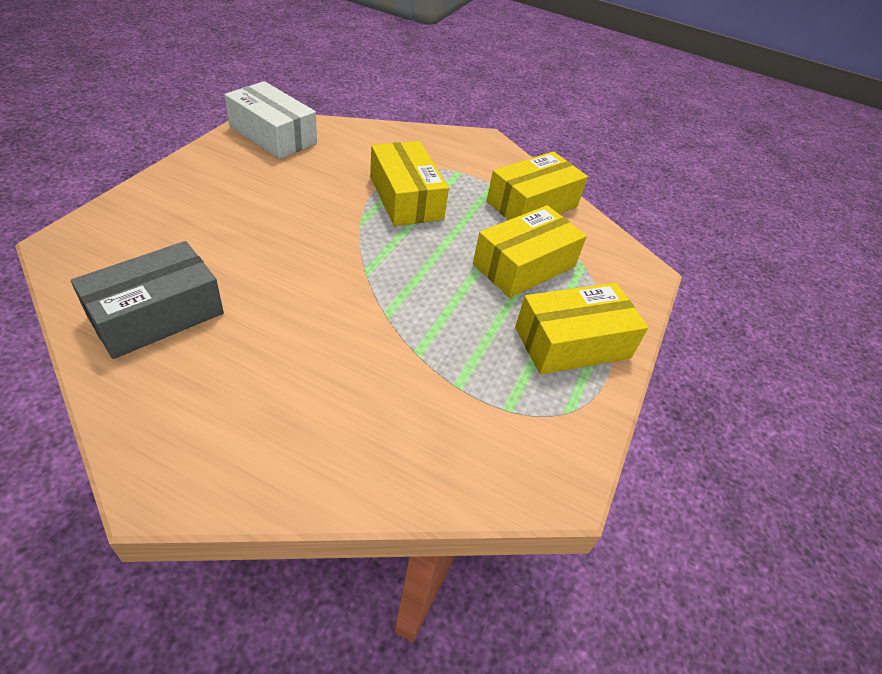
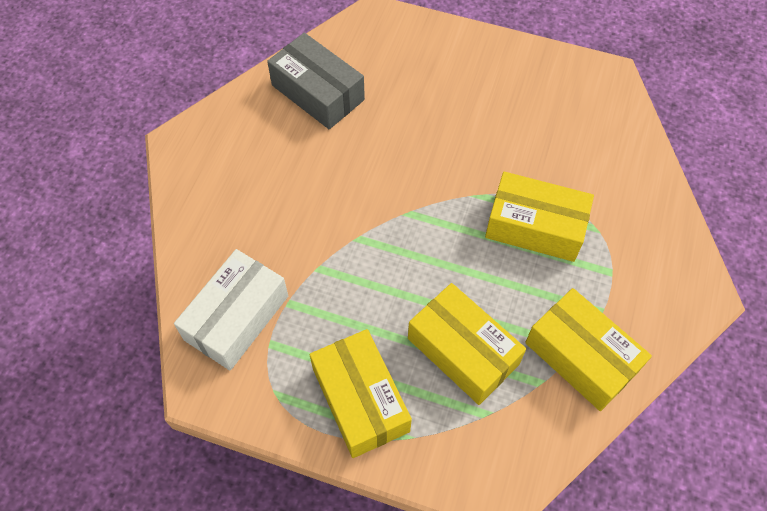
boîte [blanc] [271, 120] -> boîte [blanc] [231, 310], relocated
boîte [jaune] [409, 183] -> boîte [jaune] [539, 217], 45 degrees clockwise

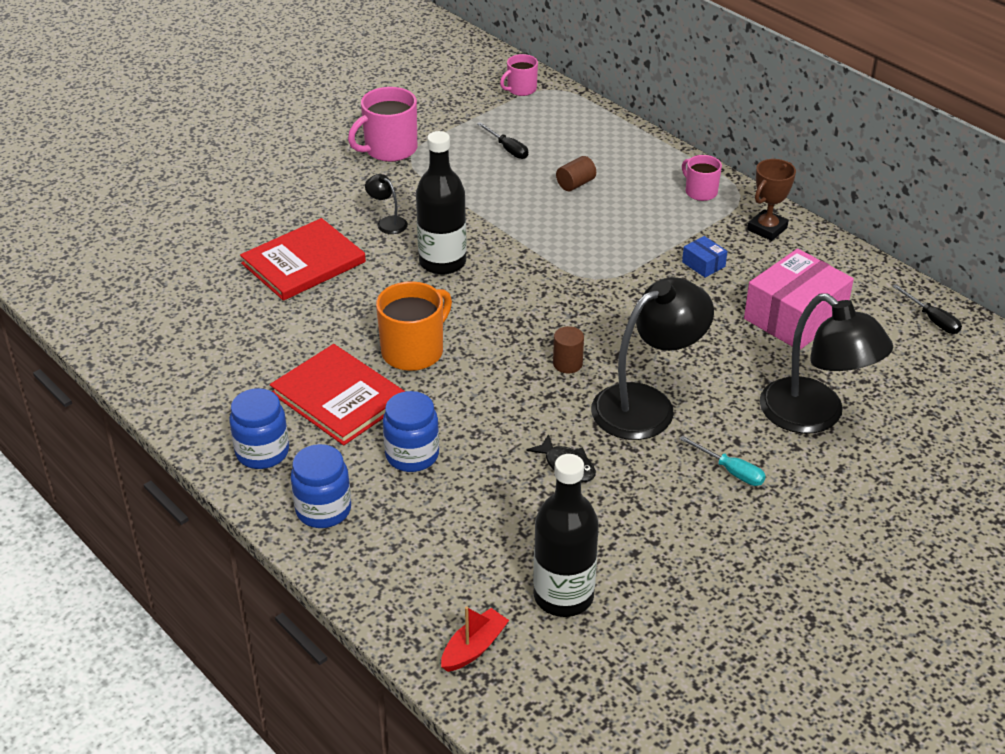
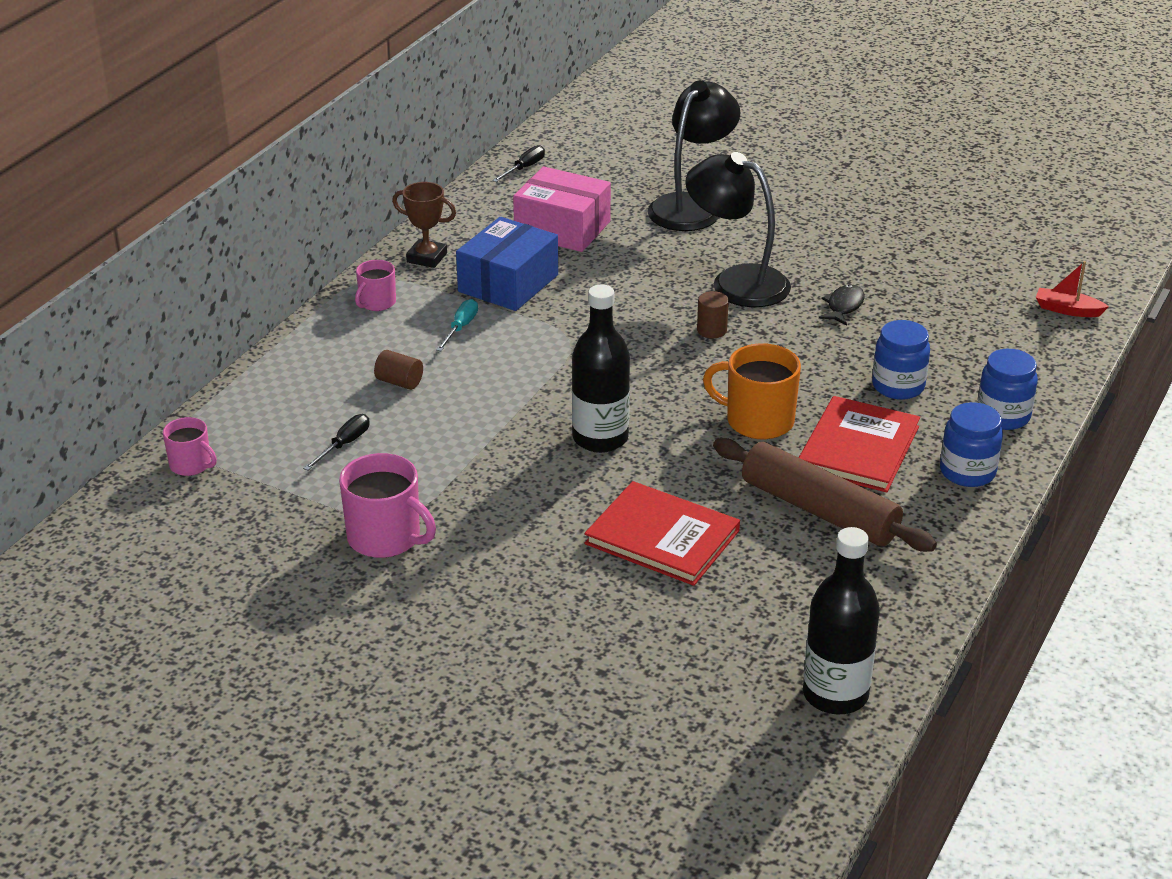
lampe [noir] [386, 204] -> none
bouteille [noir] [566, 535] -> bouteille [noir] [841, 620], relocated
tournevis [turquoise] [722, 461] -> tournevis [turquoise] [457, 325], relocated
boîte [bleu] [704, 257] -> boîte [bleu] [507, 264], x2.29
none -> rouleau à pâtisserie [marron] [825, 495]

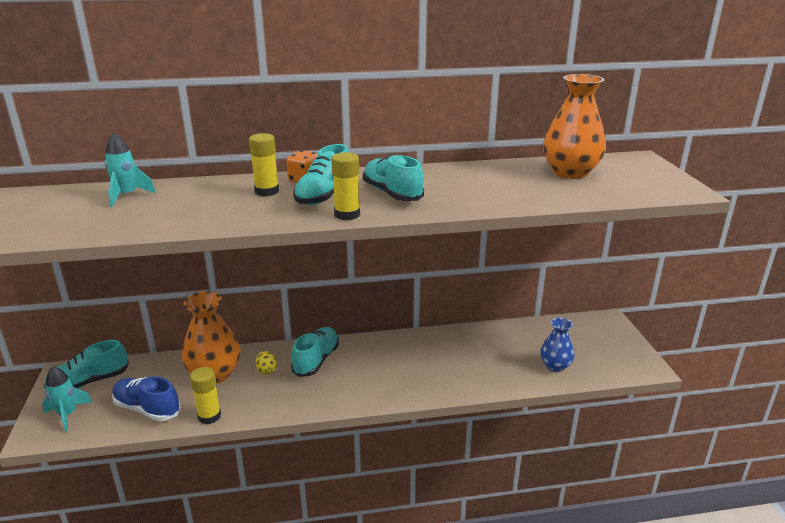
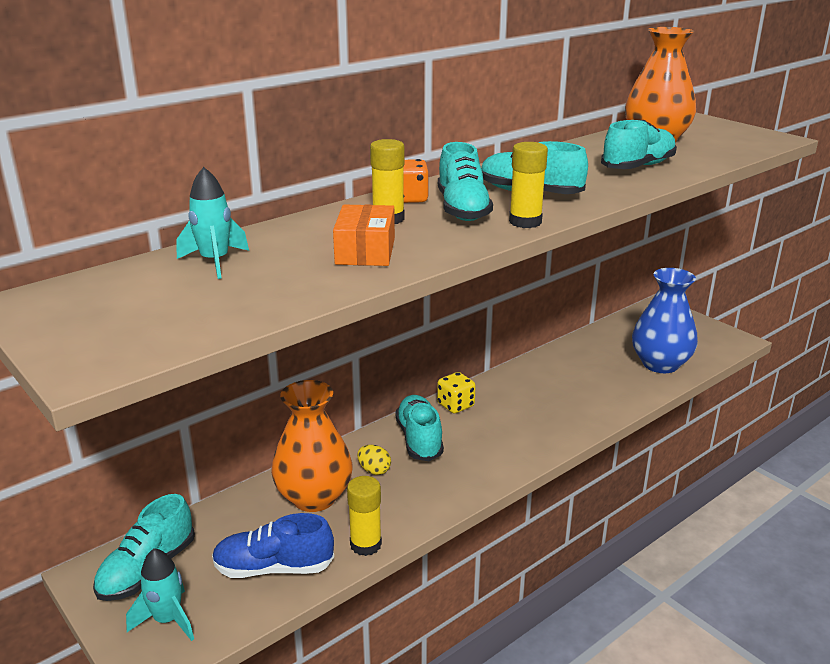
vase [bleu] [557, 345] -> vase [bleu] [665, 320], x1.66
none -> boîte [orange] [364, 235]
none -> dé [jaune] [456, 392]
none -> chaussure [turquoise] [639, 144]

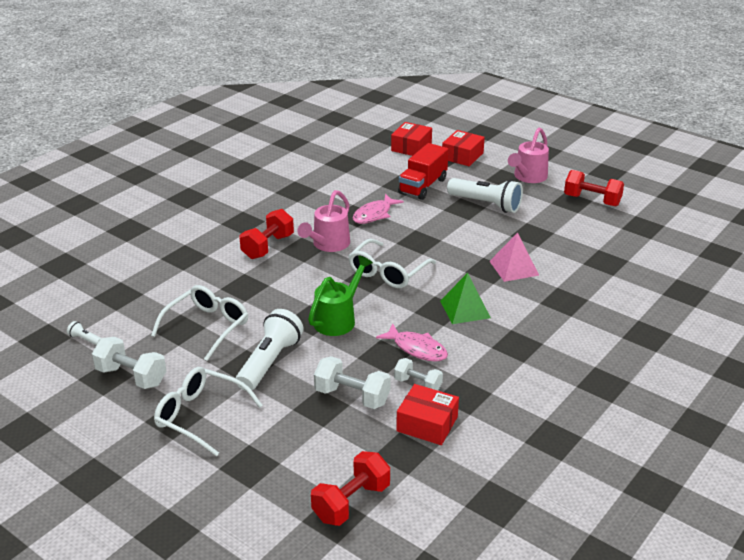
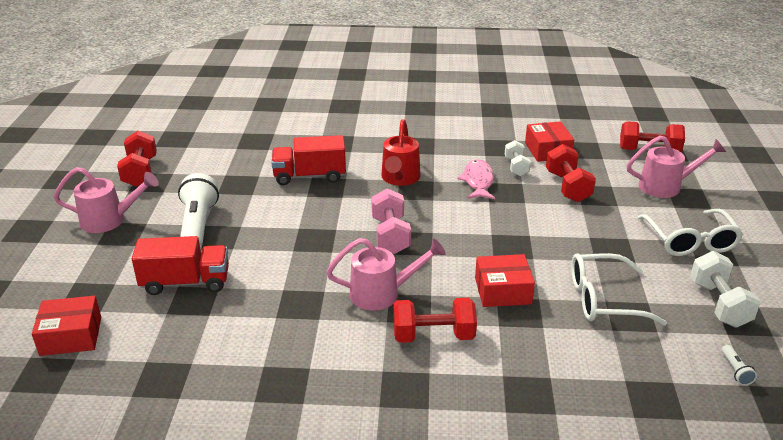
lampe de poche [blanc] [270, 350] -> none
arrosoir [vert] [340, 295] -> none
haltère [blanc] [352, 382] -> haltère [rouge] [571, 173]
lunettes [blanc] [392, 263] -> haltère [rose] [391, 221]
poisson [rose] [378, 209] -> none
pyramide [vert] [465, 298] -> arrosoir [rouge] [401, 152]
boîte [rouge] [463, 148] -> boîte [rouge] [505, 280], relocated
pyramide [rose] [514, 257] -> camion [rouge] [308, 160]
none -> arrosoir [rose] [676, 167]

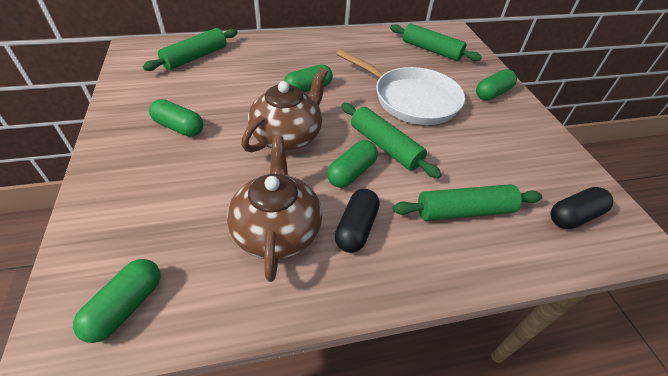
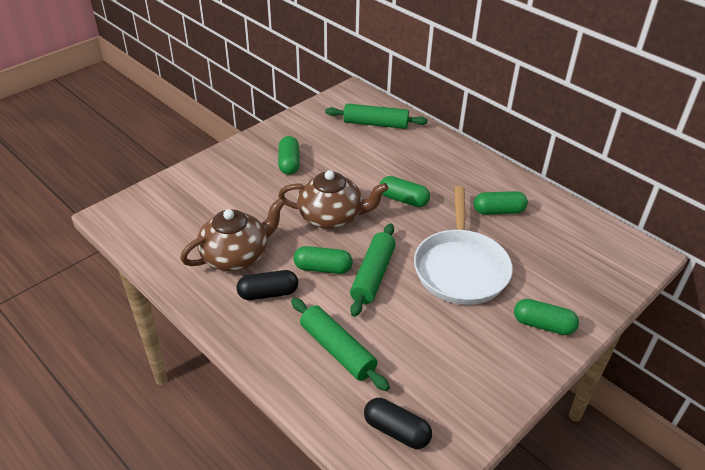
gélule [vert] [117, 301] -> gélule [vert] [501, 203], relocated
rouleau à pâtisserie [vert] [436, 42] -> none

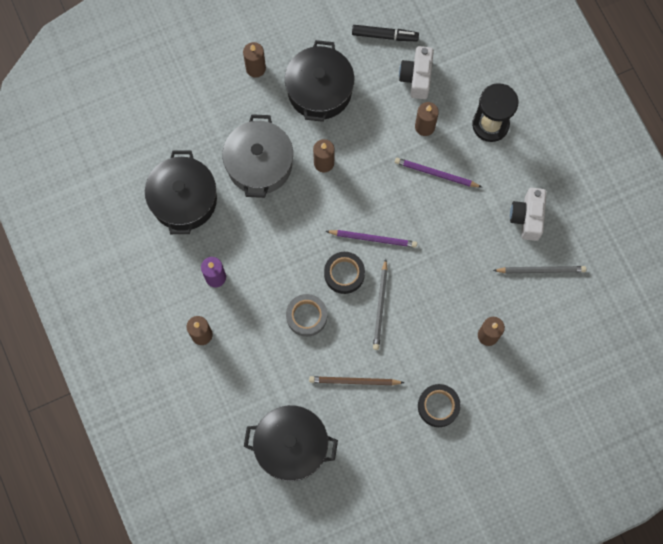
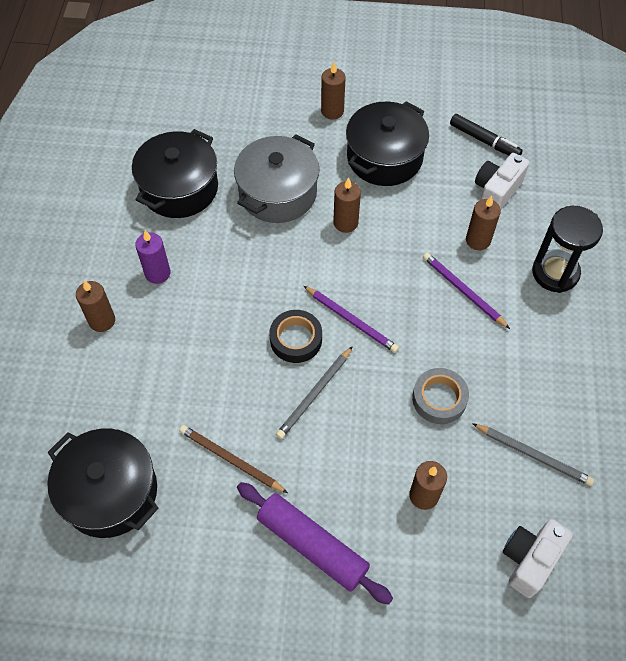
ruban adhésif [gris] [306, 315] -> ruban adhésif [gris] [440, 396], relocated
ruban adhésif [noir] [439, 405] -> rouleau à pâtisserie [violet] [315, 543]
appareil photo [blanc] [528, 214] -> appareil photo [blanc] [538, 558], relocated

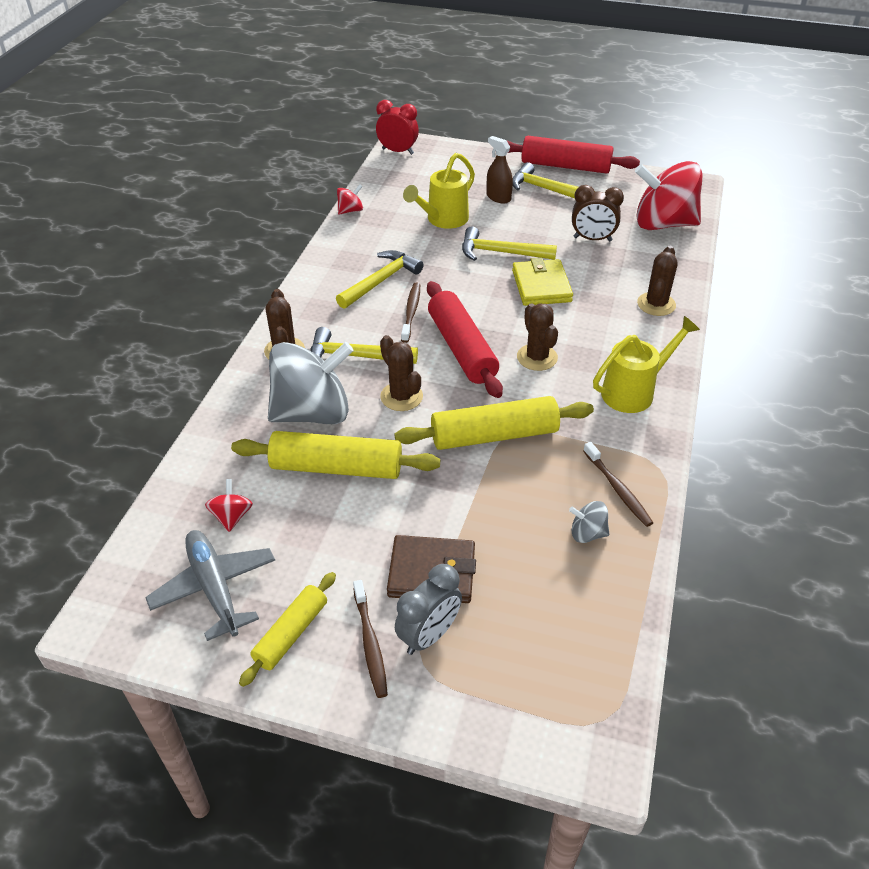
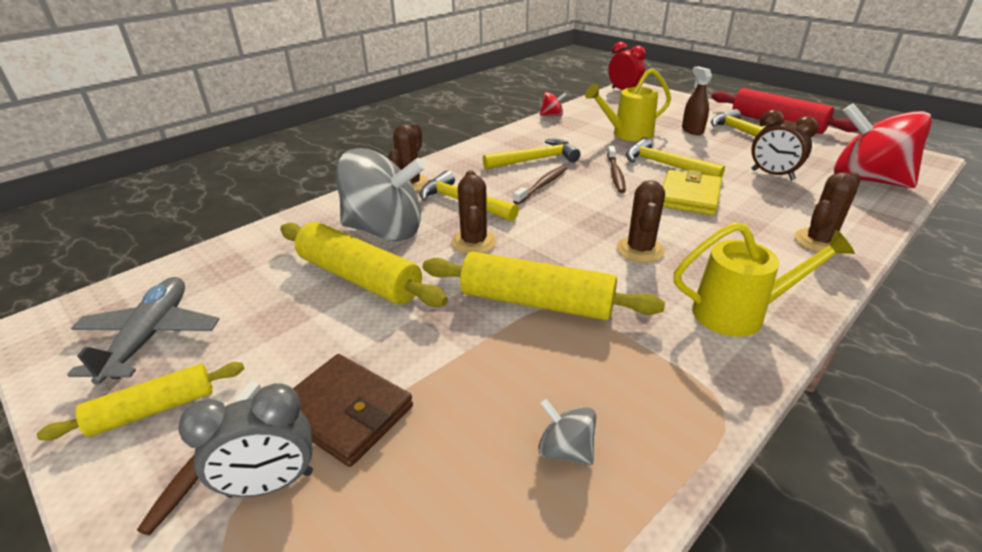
toupie [rouge] [229, 505] -> none
rouleau à pâtisserie [rouge] [465, 339] -> none
brosse à dents [marron] [618, 484] -> brosse à dents [marron] [616, 169], relocated

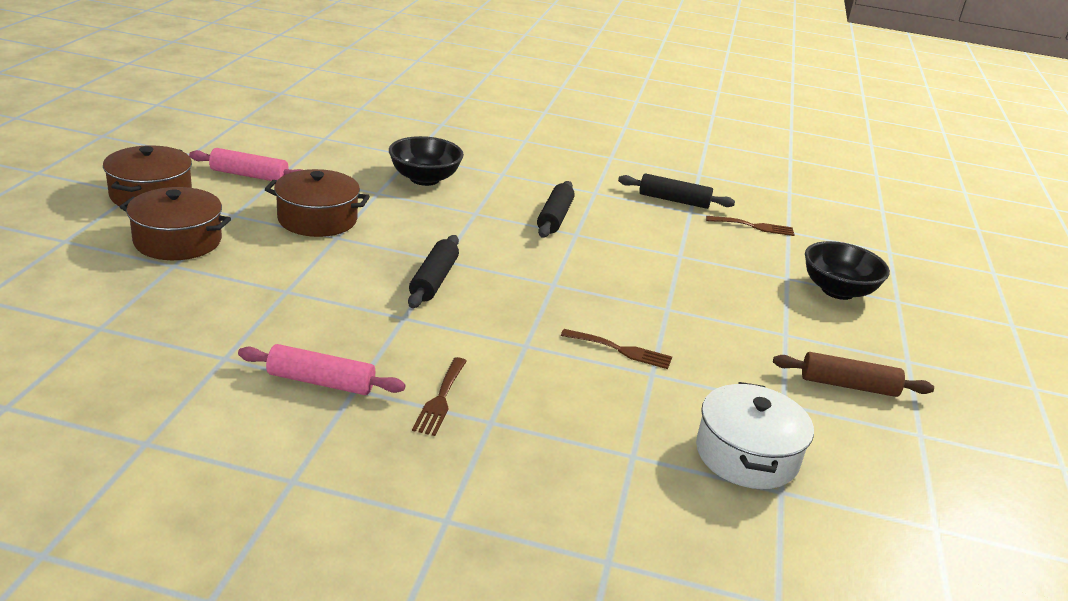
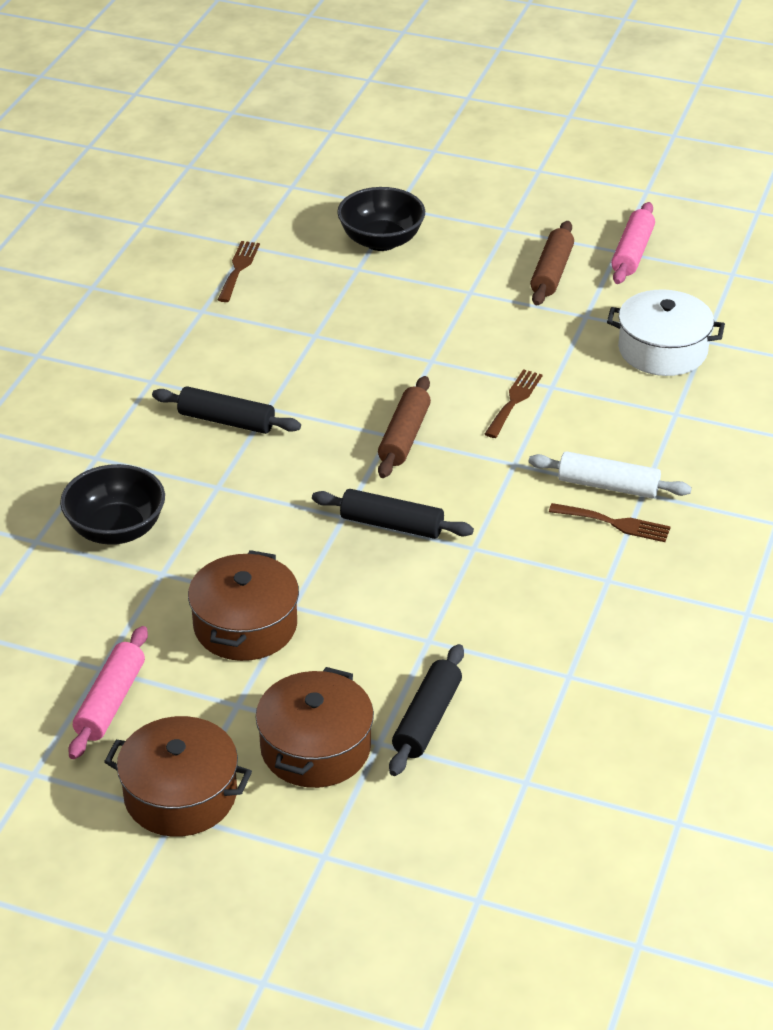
rouleau à pâtisserie [rose] [321, 369] -> rouleau à pâtisserie [rose] [633, 243], relocated
rouleau à pâtisserie [noir] [676, 191] -> rouleau à pâtisserie [noir] [426, 710], relocated
none -> rouleau à pâtisserie [marron] [404, 427]
none -> rouleau à pâtisserie [blanc] [610, 475]

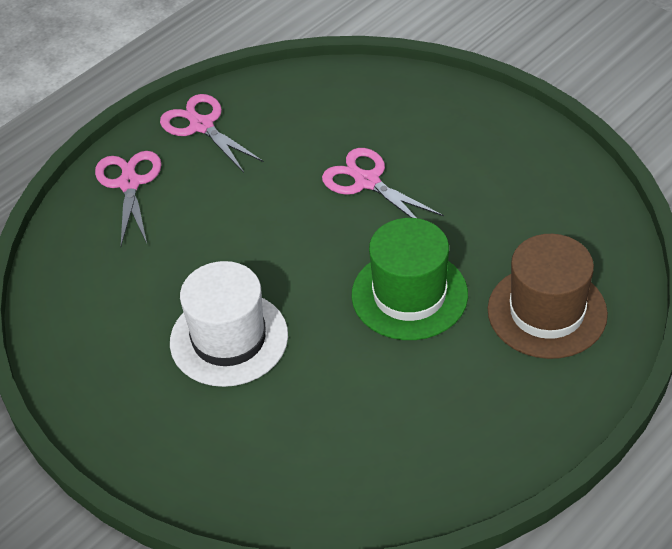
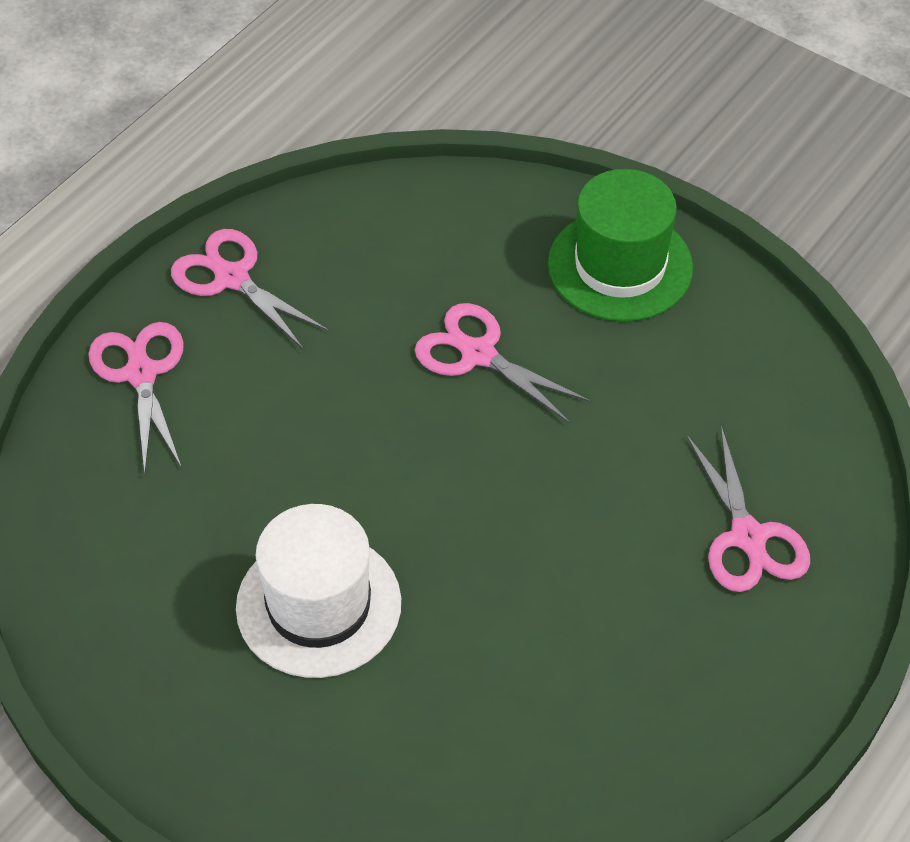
chapeau [vert] [409, 279] -> chapeau [vert] [620, 245], relocated
chapeau [marron] [547, 296] -> ciseaux [rose] [748, 509]

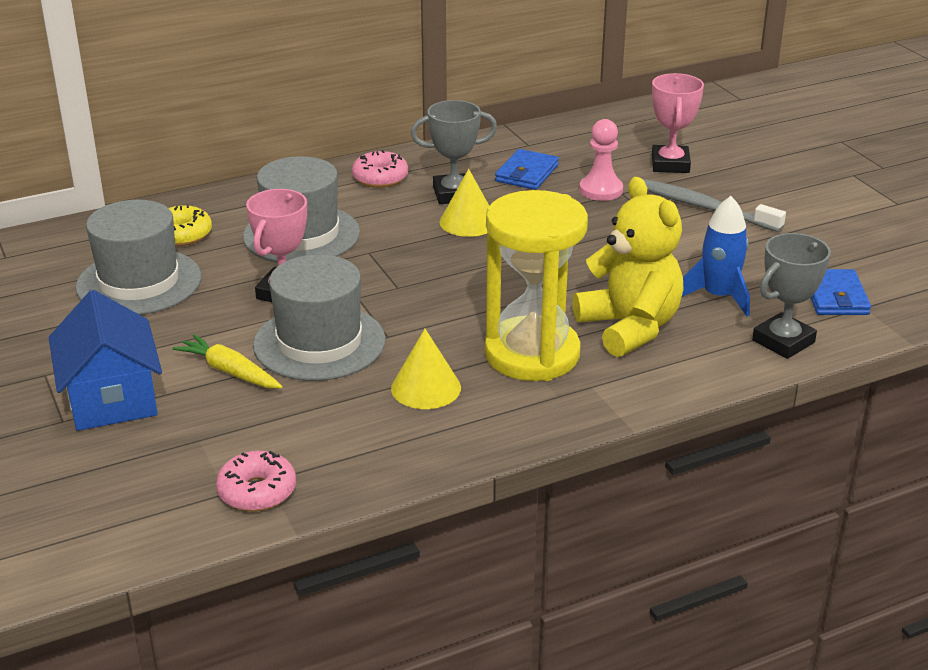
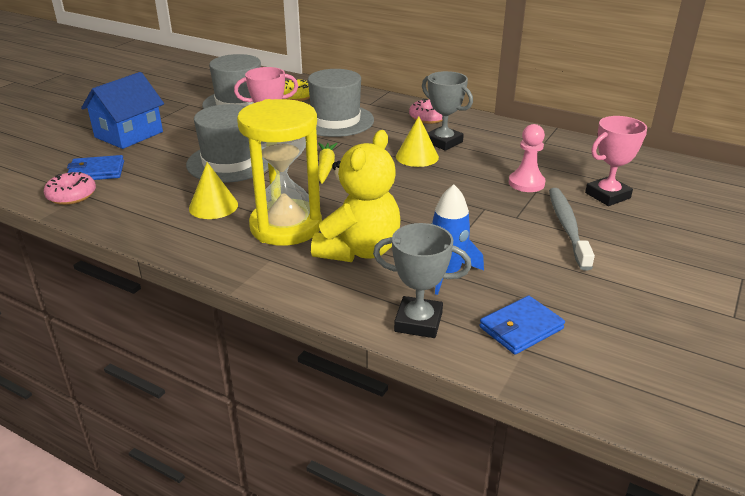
carotte [jaune] [228, 361] -> carotte [jaune] [328, 163], relocated
portefeuille [bleu] [527, 169] -> portefeuille [bleu] [95, 167], relocated

